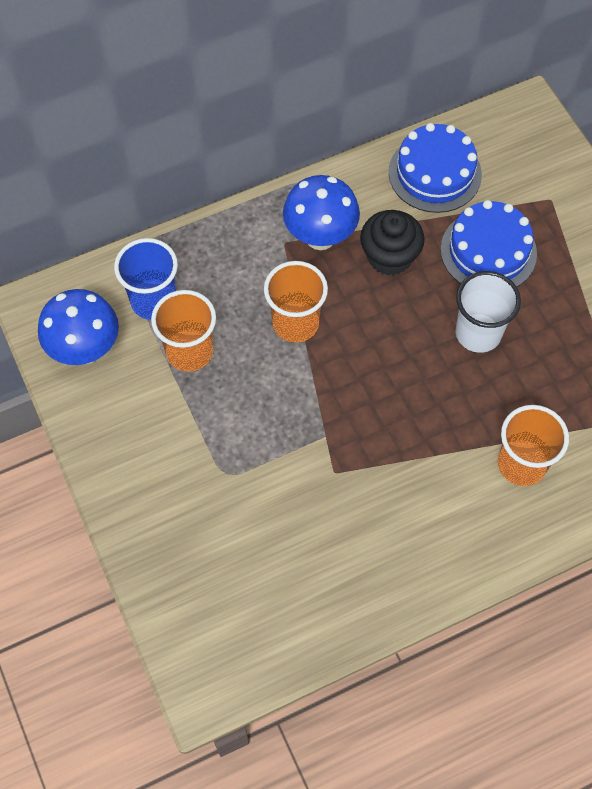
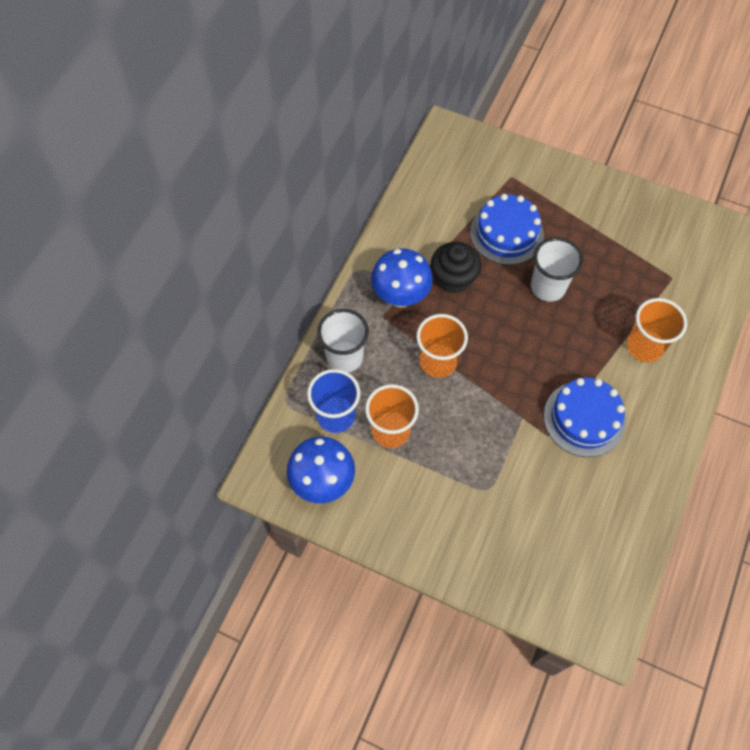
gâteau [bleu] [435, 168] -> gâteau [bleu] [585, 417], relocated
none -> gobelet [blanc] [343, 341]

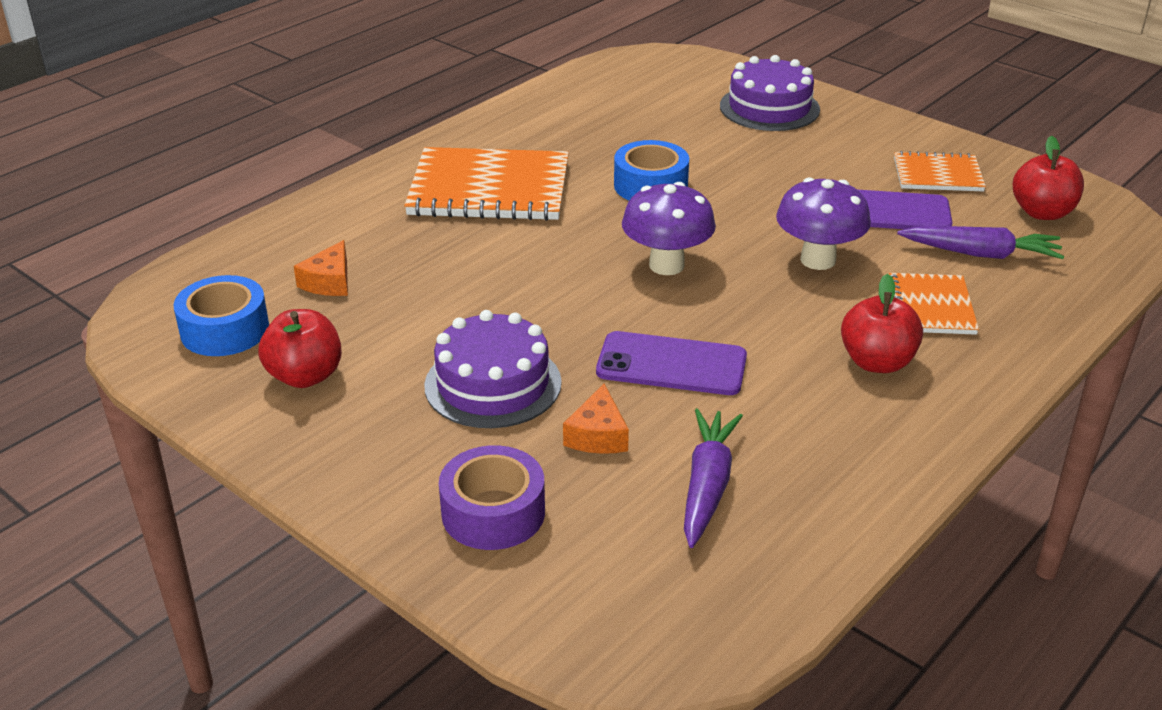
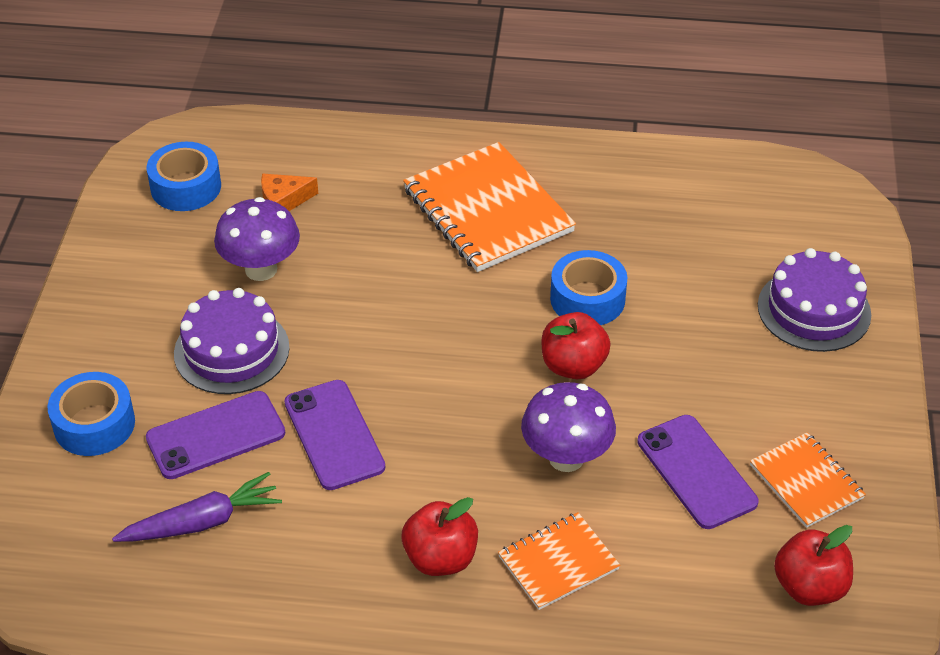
pomme [rouge] [300, 348] -> pomme [rouge] [576, 345], relocated
ruban adhésif [violet] [492, 497] -> ruban adhésif [bleu] [91, 414]
fromage [orange] [596, 419] -> téléphone [violet] [215, 435]
champignon [violet] [669, 228] -> champignon [violet] [257, 239], relocated
carotte [violet] [980, 242] -> none

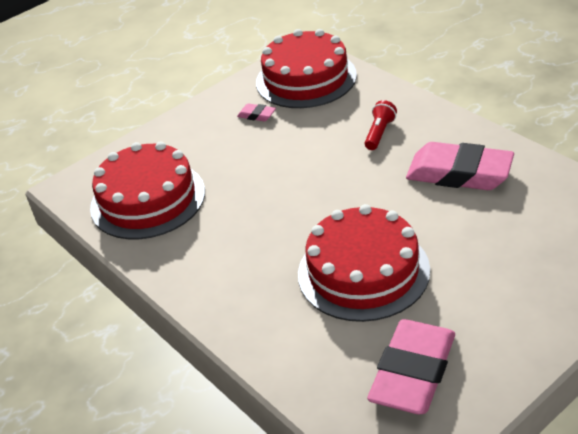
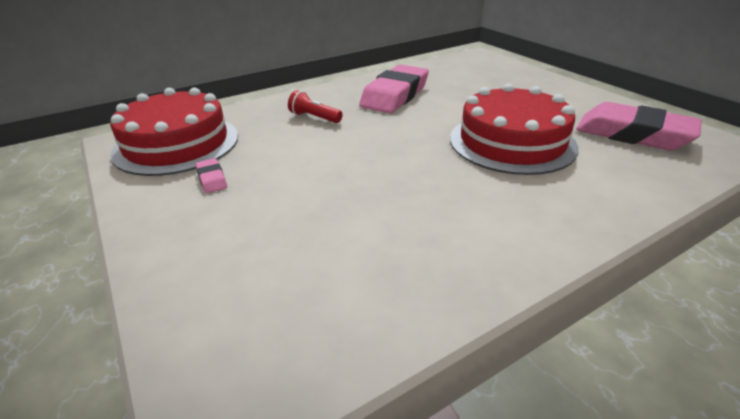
gâteau [rouge] [147, 190] -> none
gomme [rose] [256, 112] -> gomme [rose] [211, 175], 60 degrees counterclockwise

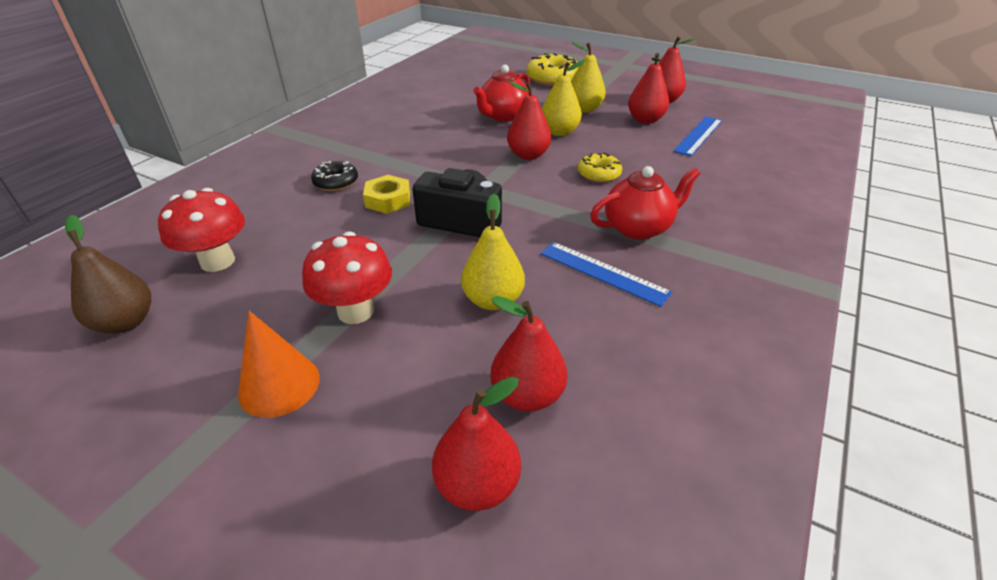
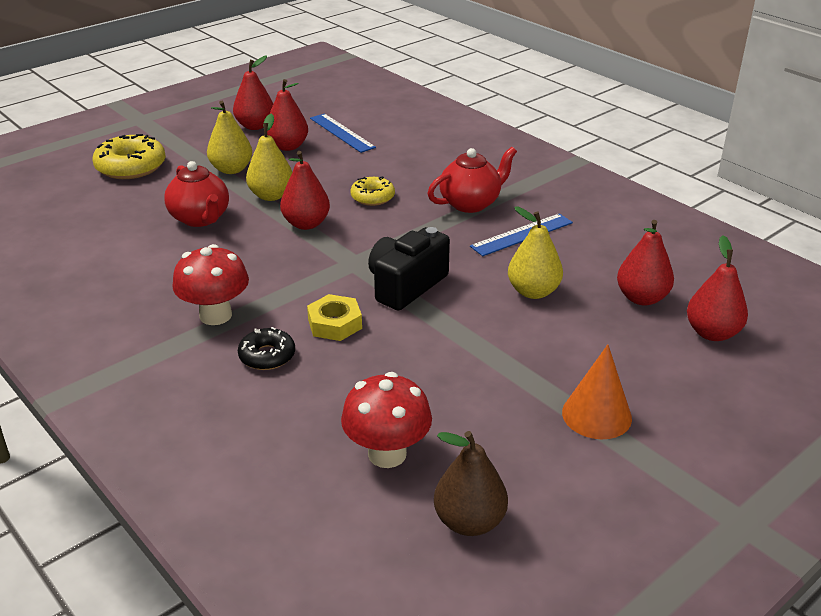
champignon [rouge] [347, 277] -> champignon [rouge] [210, 284], relocated
théière [rouge] [645, 203] -> théière [rouge] [472, 180], 60 degrees clockwise

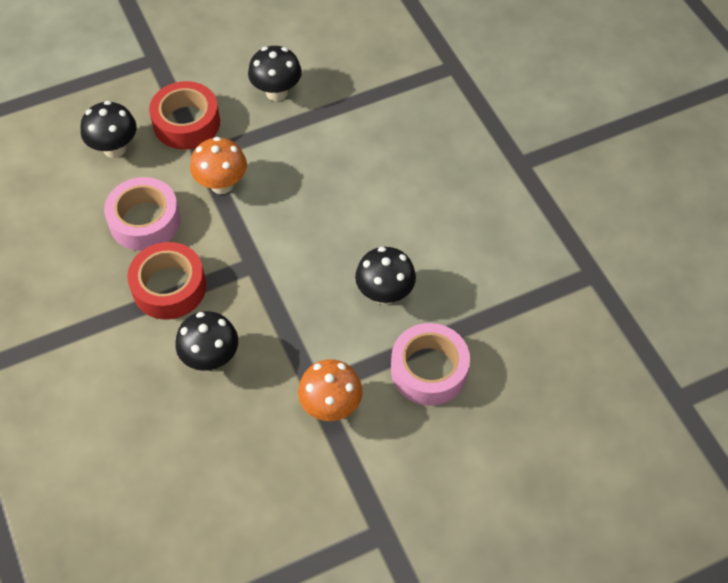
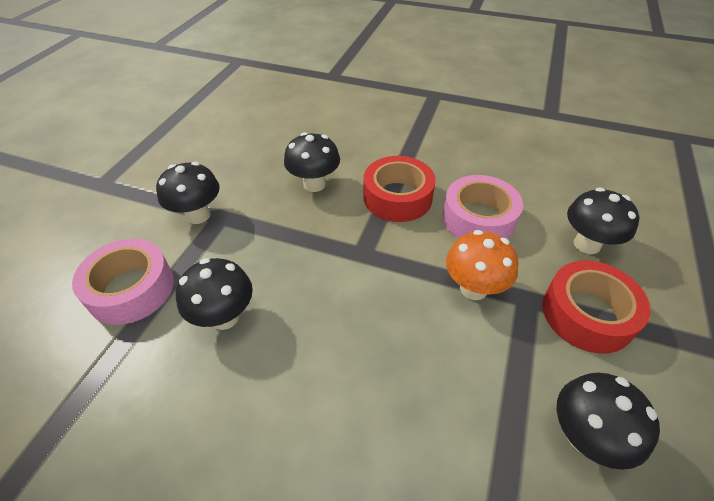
champignon [orange] [330, 390] -> champignon [noir] [188, 193]

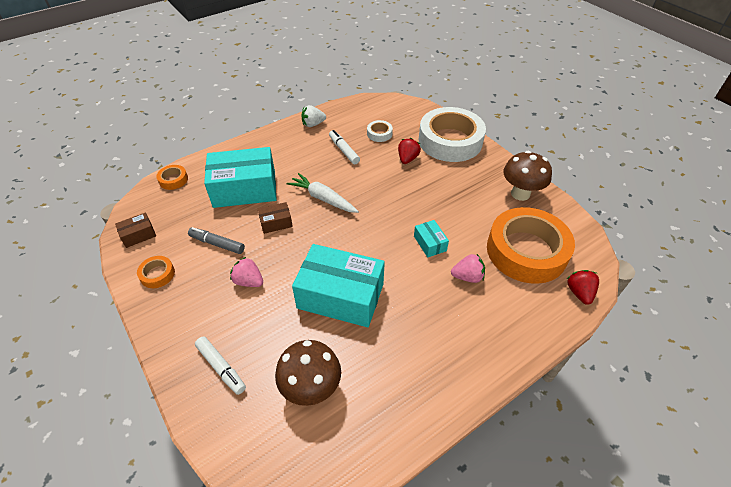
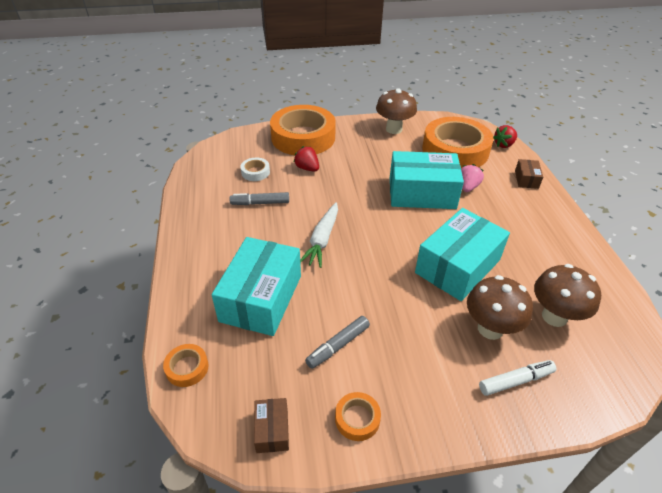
fraise [rose] [246, 272] -> none
boîte [marron] [275, 218] -> boîte [marron] [529, 174], relocated
carotte [blanc] [322, 193] -> carotte [blanc] [319, 235], 45 degrees counterclockwise
fraise [blanc] [313, 116] -> none
feutre [blanc] [344, 147] -> feutre [gris] [259, 198]
boîte [turquoise] [431, 239] -> boîte [turquoise] [427, 180], x2.25
ruban adhésif [blanc] [452, 134] -> ruban adhésif [orange] [303, 130]
fraise [rouge] [583, 287] -> fraise [rouge] [505, 136], 60 degrees counterclockwise
none -> champignon [marron] [500, 307]

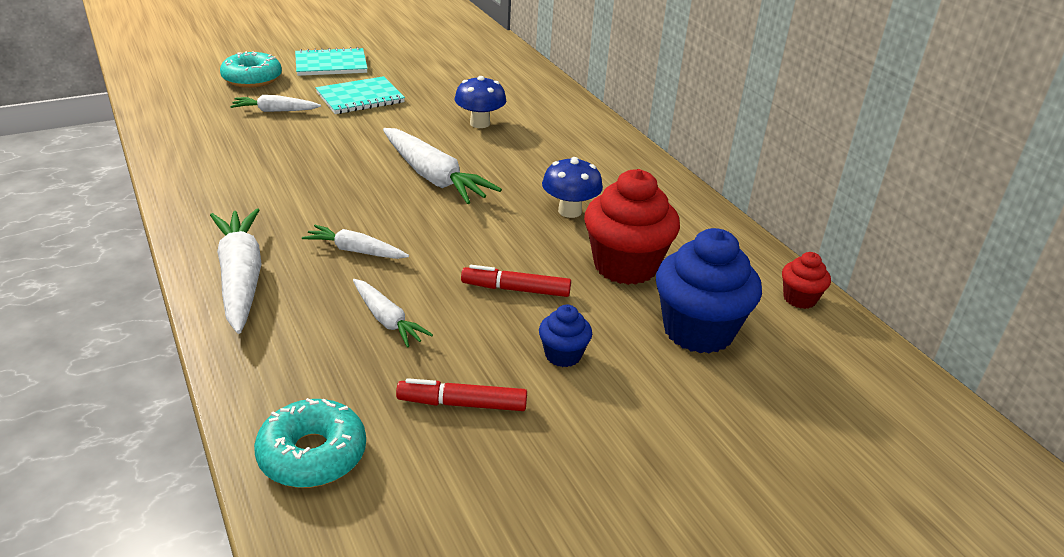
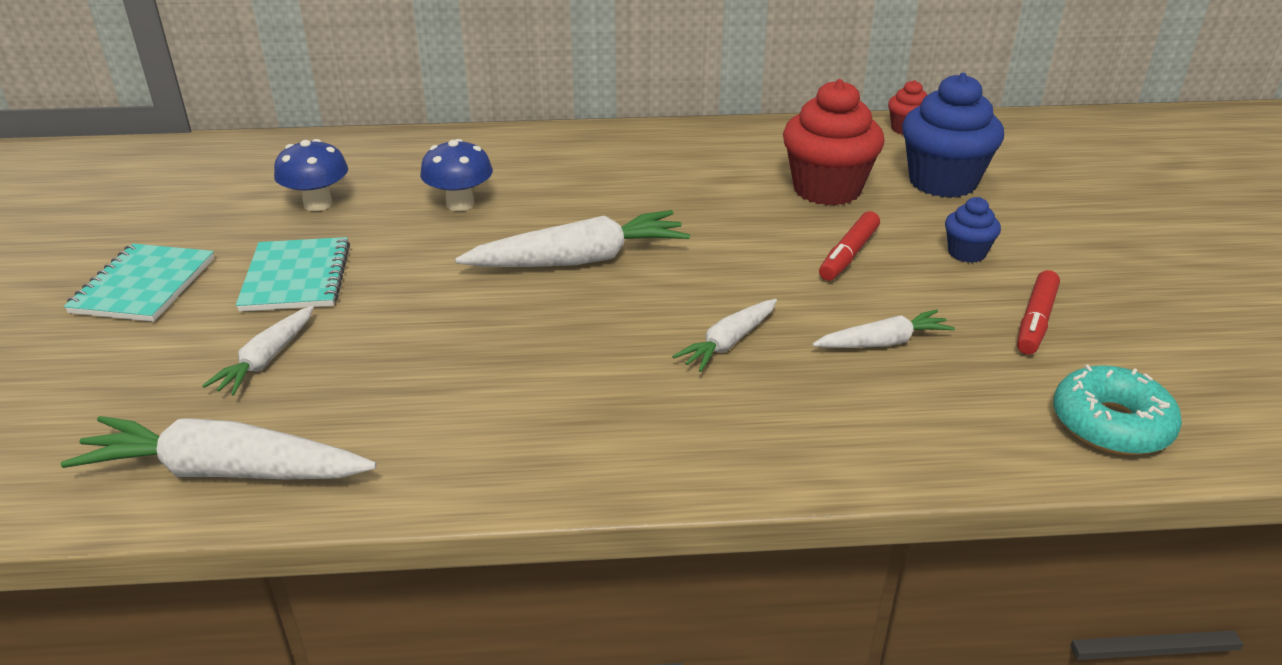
carotte [blanc] [236, 271] -> carotte [blanc] [219, 447], relocated
beignet [turquoise] [251, 69] -> none
champignon [bleu] [572, 187] -> champignon [bleu] [311, 175], relocated

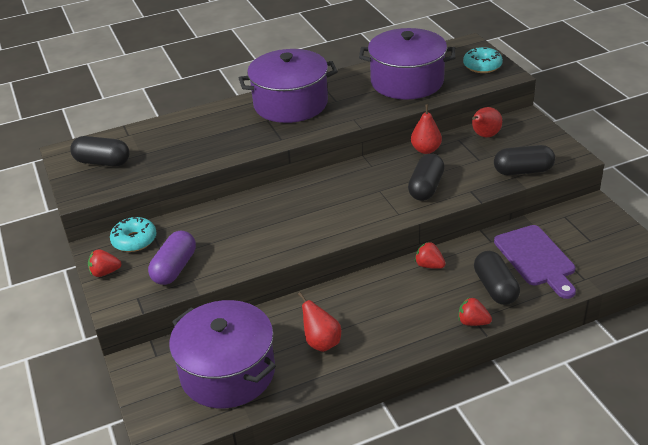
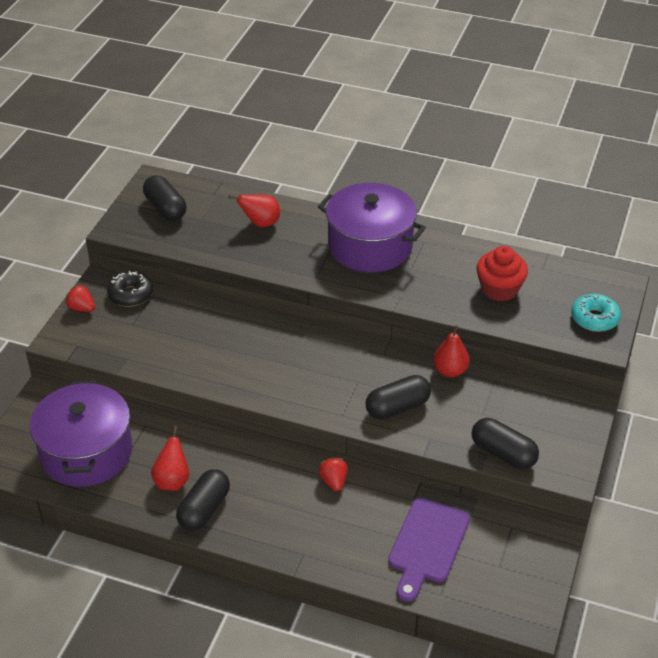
beignet [turquoise] [133, 234] -> beignet [noir] [130, 289]
gélule [violet] [172, 258] -> none
marmite [violet] [407, 64] -> muffin [rouge] [502, 274]
fraise [rouge] [475, 311] -> none
poire [rouge] [487, 122] -> poire [rouge] [254, 210], relocated
gélule [noir] [497, 278] -> gélule [noir] [203, 500], relocated

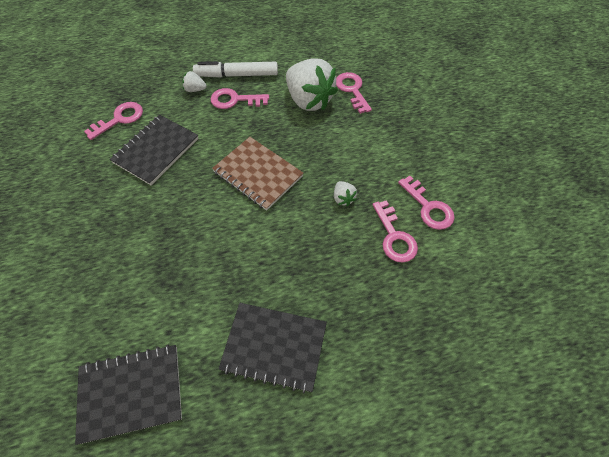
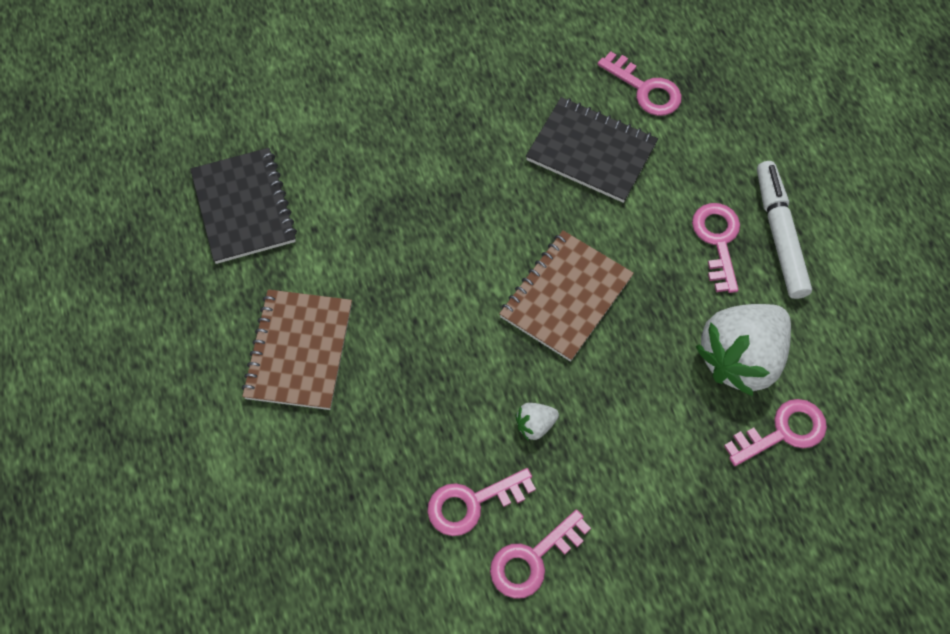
fraise [blanc] [194, 81] -> none
carnet [noir] [272, 348] -> carnet [marron] [297, 349]

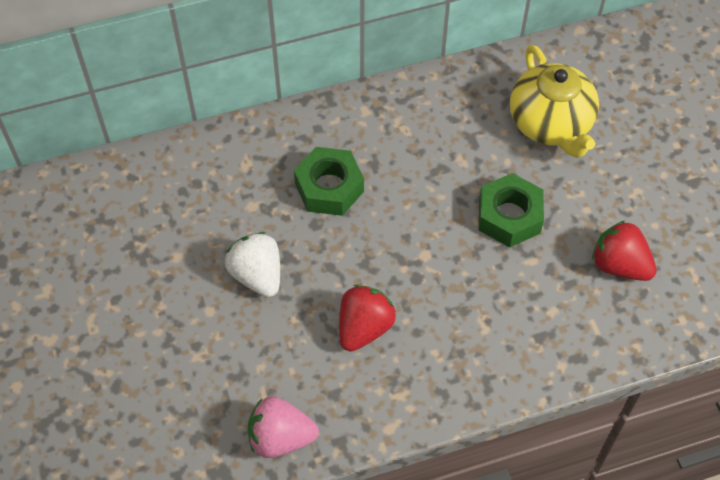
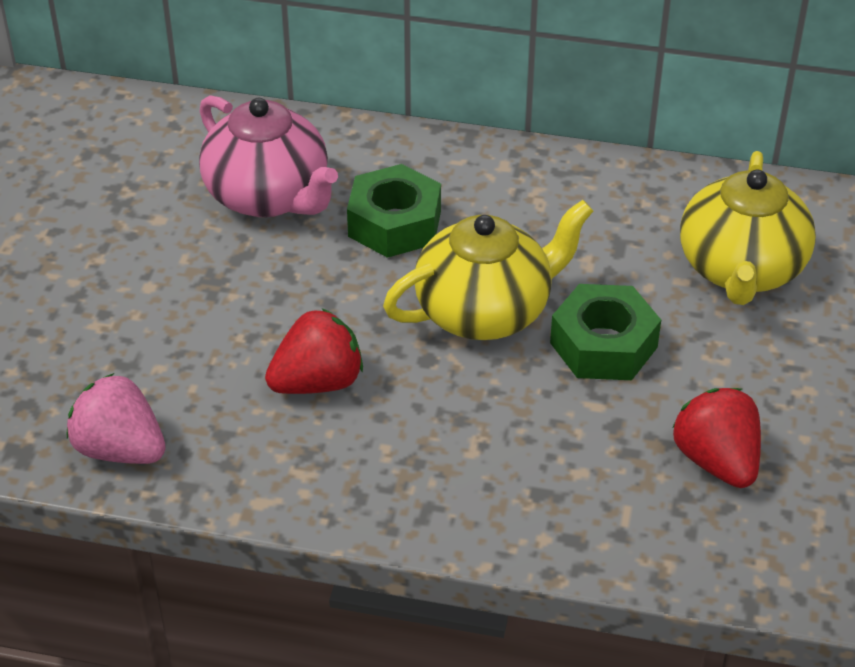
fraise [blanc] [252, 264] -> none
none -> théière [rose] [268, 156]
none -> théière [jaune] [488, 270]

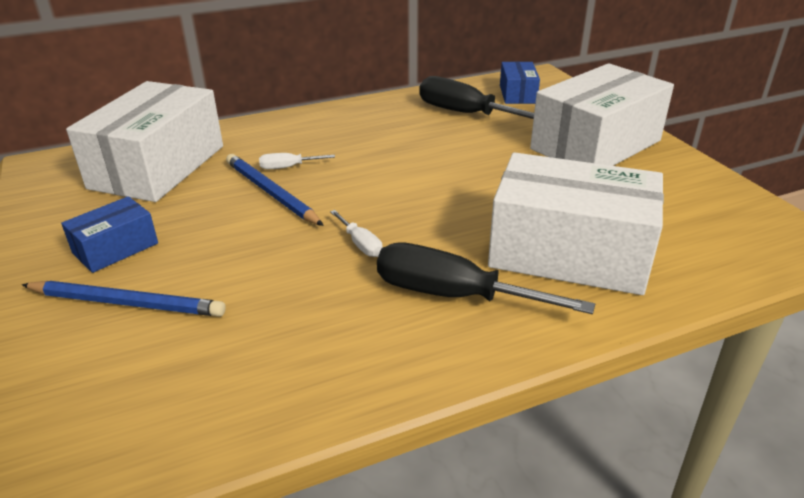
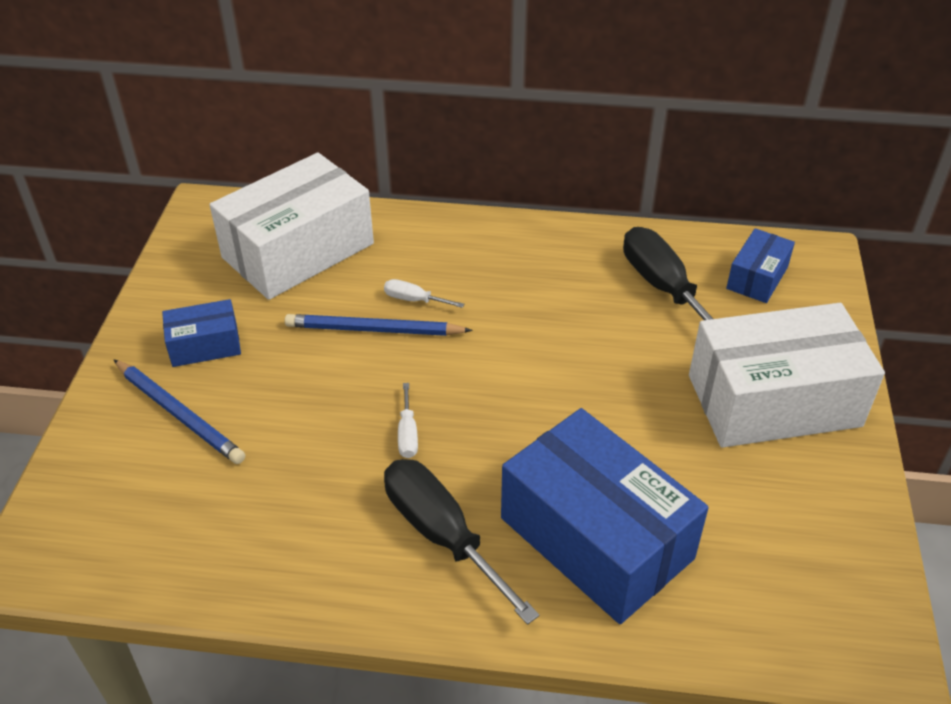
crayon [bleu] [275, 190] -> crayon [bleu] [379, 325], 75 degrees counterclockwise
boîte [blanc] [576, 223] -> boîte [bleu] [605, 516]

